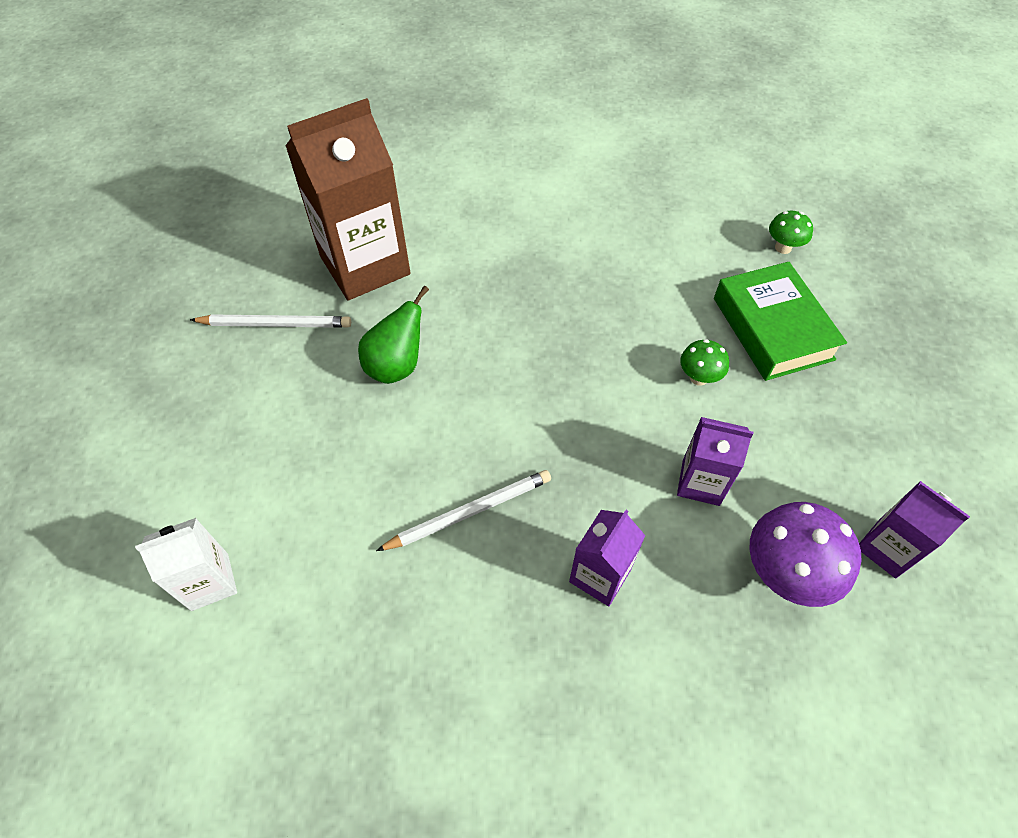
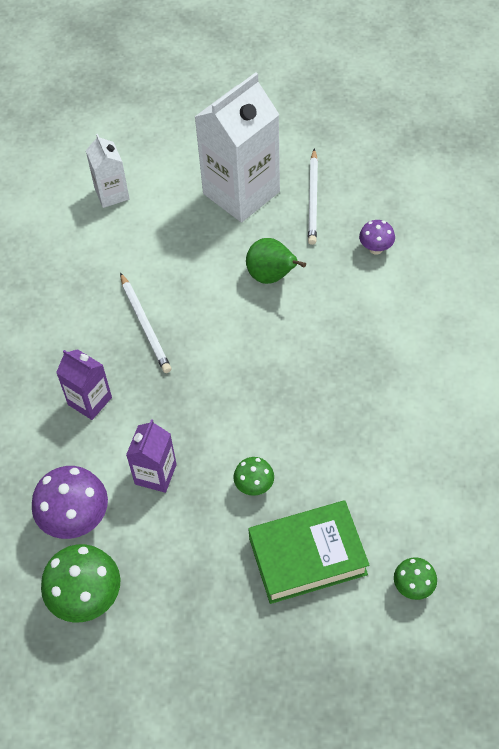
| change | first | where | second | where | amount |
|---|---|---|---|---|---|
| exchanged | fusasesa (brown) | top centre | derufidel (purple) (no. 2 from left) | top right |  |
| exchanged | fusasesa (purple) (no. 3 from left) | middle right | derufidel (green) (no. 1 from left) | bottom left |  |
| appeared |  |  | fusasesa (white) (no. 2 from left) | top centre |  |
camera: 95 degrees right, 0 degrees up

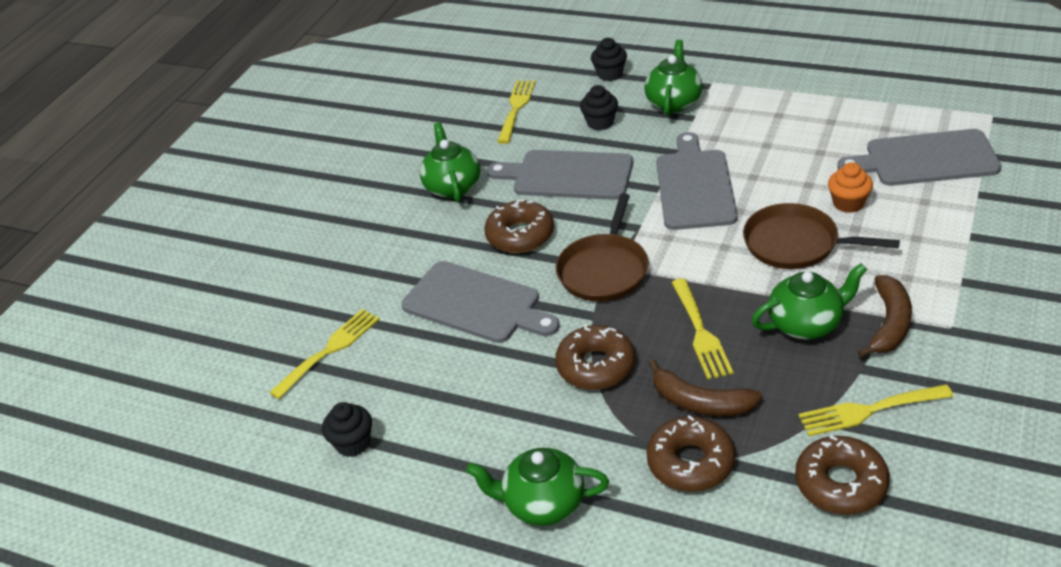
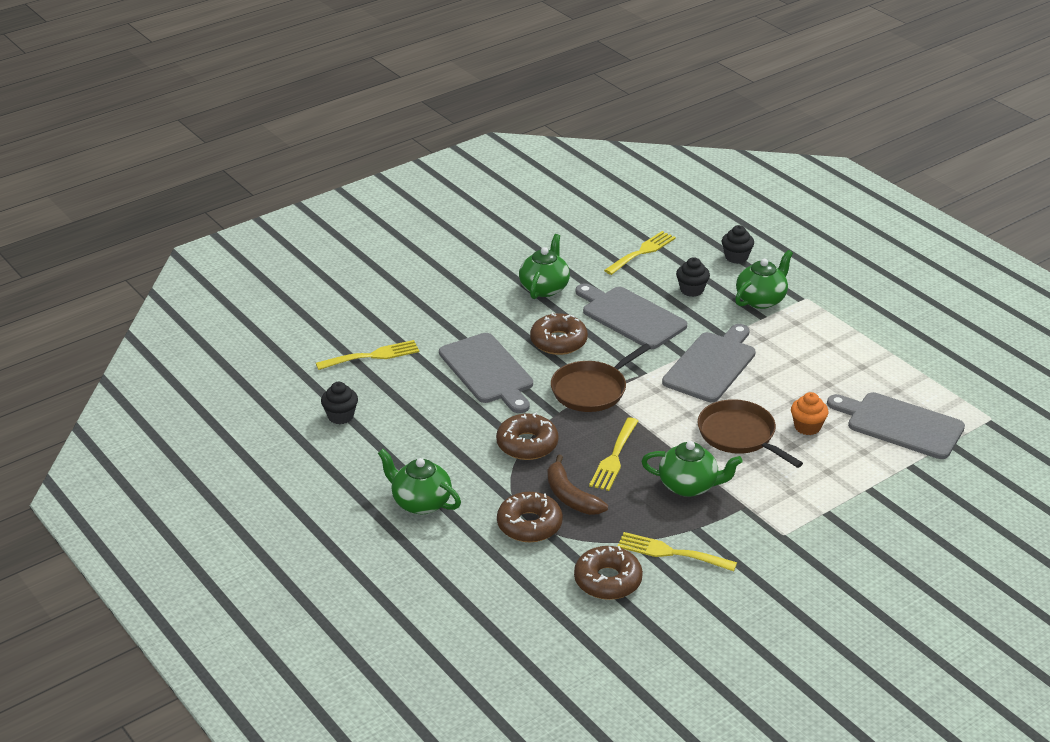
| change | first | where | second | where | amount |
|---|---|---|---|---|---|
| missing | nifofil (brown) (no. 2 from left) | middle right |  |  |  |
camera: 25 degrees right, 5 degrees down

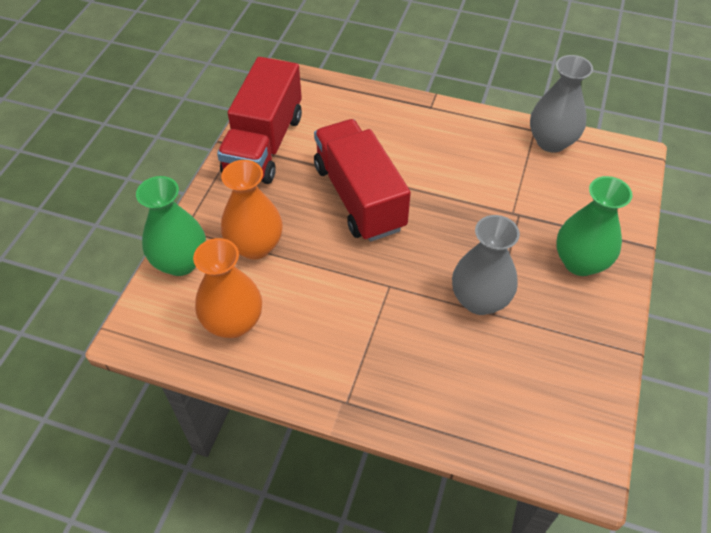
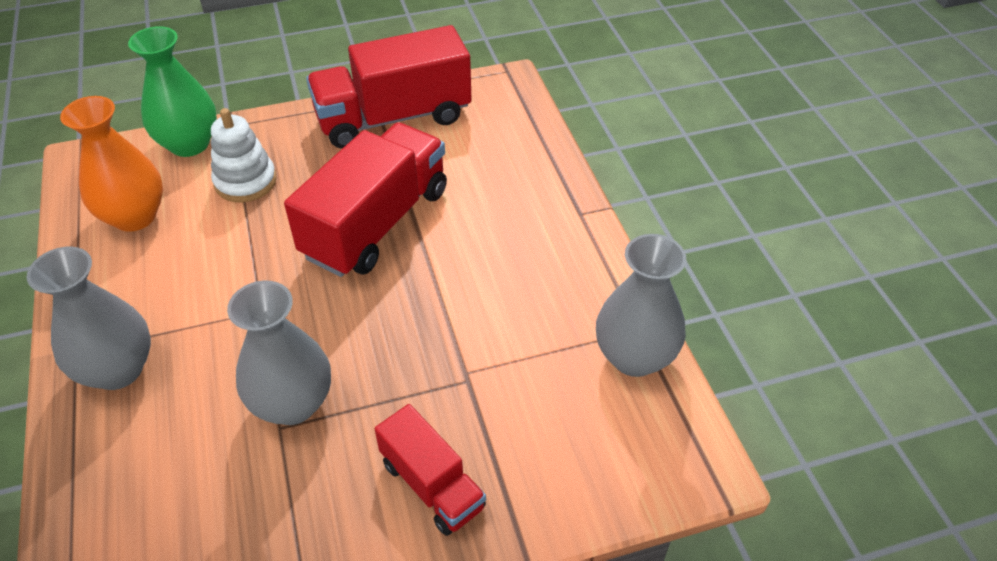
| change | first | where | second | where | amount |
|---|---|---|---|---|---|
| exchanged | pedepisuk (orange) (no. 2 from left) | centre | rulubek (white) | top left |  |
| exchanged | pedepisuk (green) (no. 2 from left) | middle right | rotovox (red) (no. 3 from left) | bottom centre |  |
| appeared |  |  | pedepisuk (grey) (no. 1 from left) | middle left |  |
camera: 55 degrees right, 5 degrees down

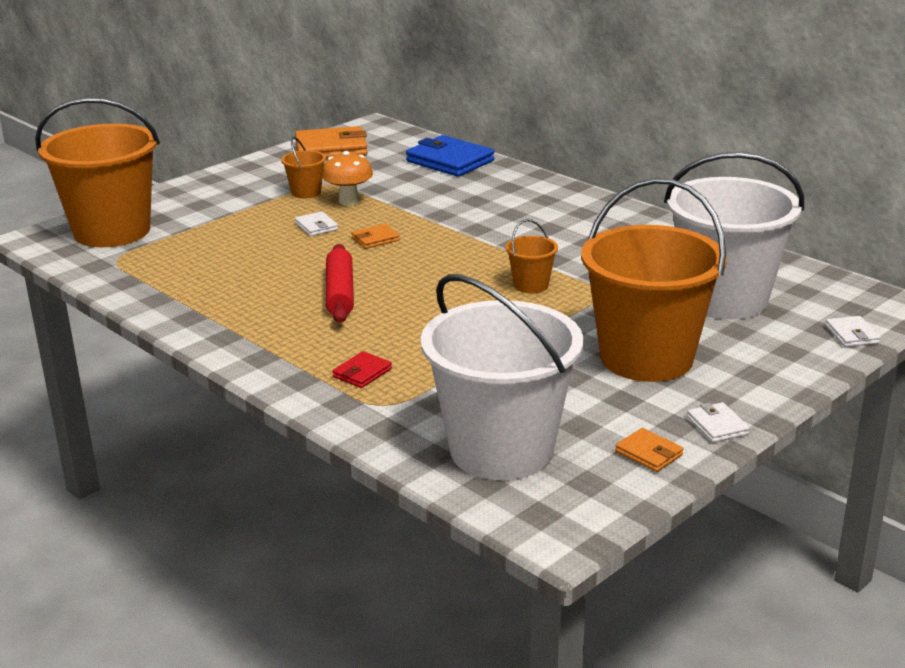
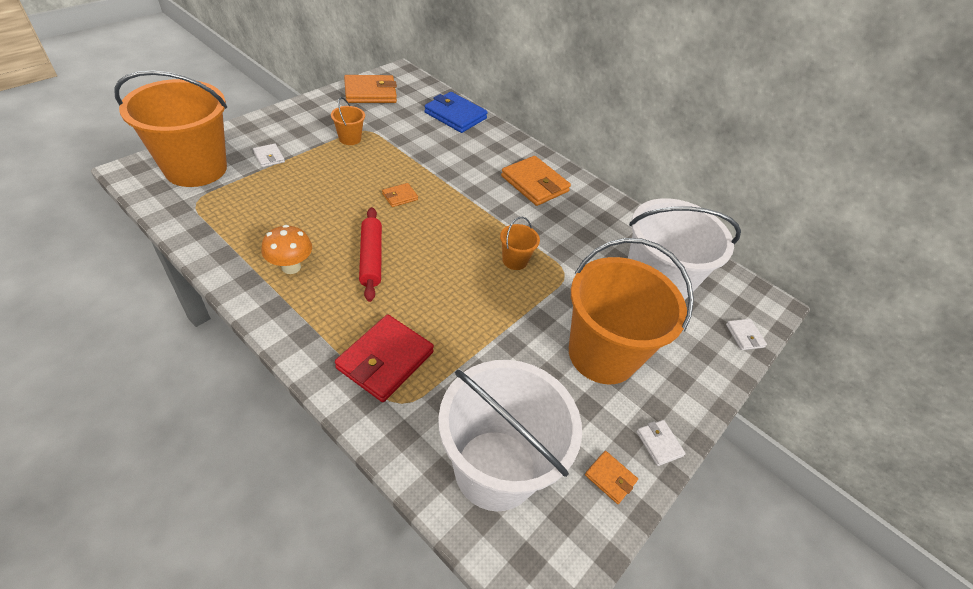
| change | first | where | second | where | amount |
|---|---|---|---|---|---|
| relocated | derufidel (orange) | top centre |  | middle left |  |
| relocated | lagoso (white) (no. 1 from left) | centre |  | top left |  |
| size | lagoso (red) | centre |  | centre | x2.05 |
| appeared |  |  | lagoso (orange) (no. 3 from left) | top centre |  |
camera: 10 degrees left, 20 degrees up

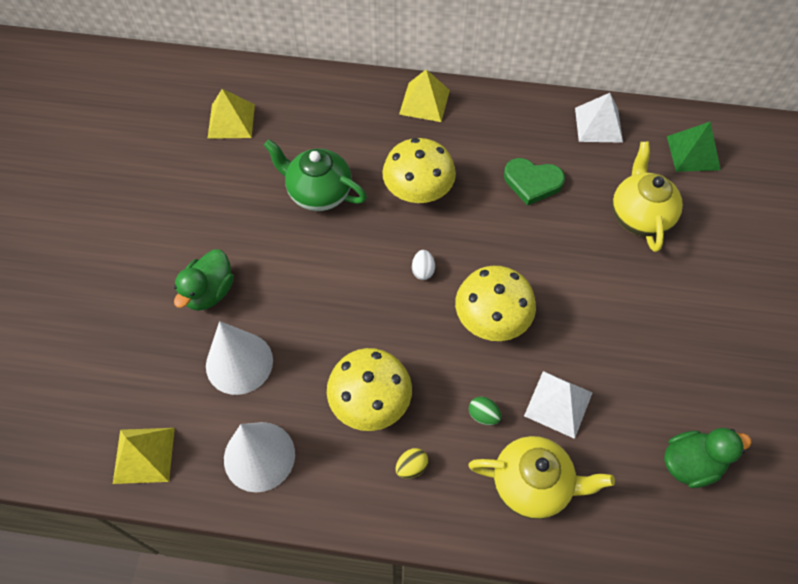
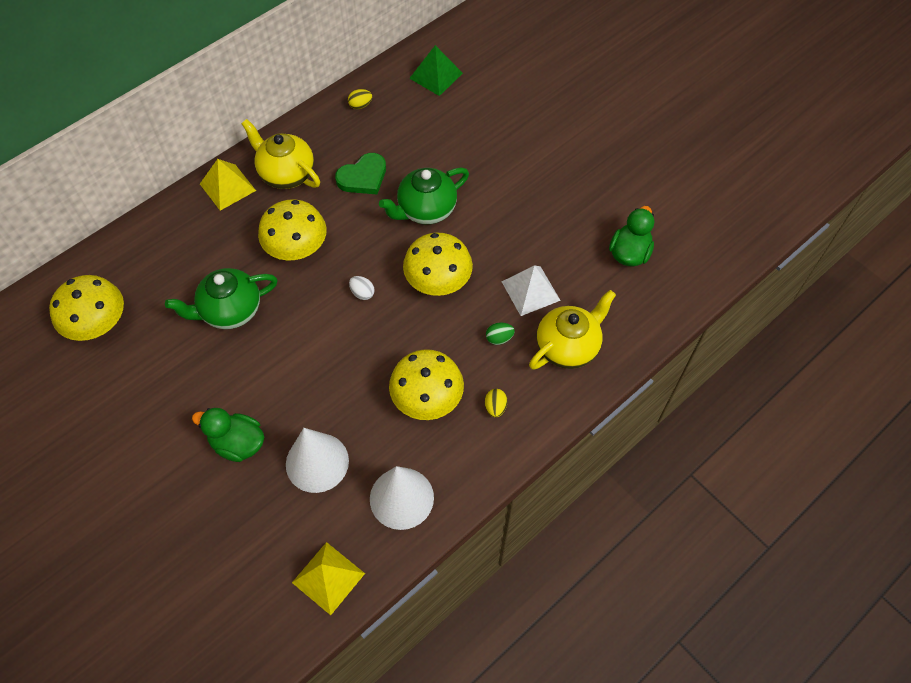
| change | first | where | second | where | amount |
|---|---|---|---|---|---|
| exchanged | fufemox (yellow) (no. 2 from left) | top left | derufidel (yellow) (no. 1 from left) | middle left |  |
| exchanged | fufemox (white) (no. 2 from left) | top right | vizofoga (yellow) (no. 1 from left) | top centre |  |
| relocated | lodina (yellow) (no. 2 from left in the first image) | middle right | lodina (yellow) (no. 1 from left) | top left |  |
| spun | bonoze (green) (no. 1 from left) | middle left |  | middle left | 135 degrees clockwise |
| appeared |  |  | lodina (green) (no. 2 from left) | top centre |  |
camera: 50 degrees left, 0 degrees up

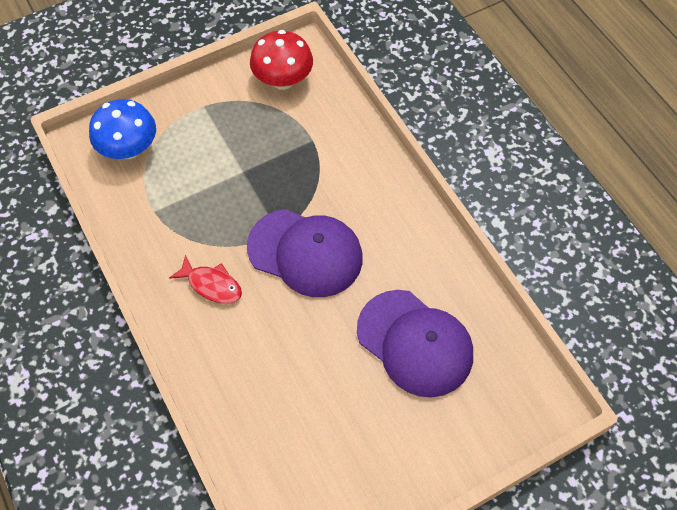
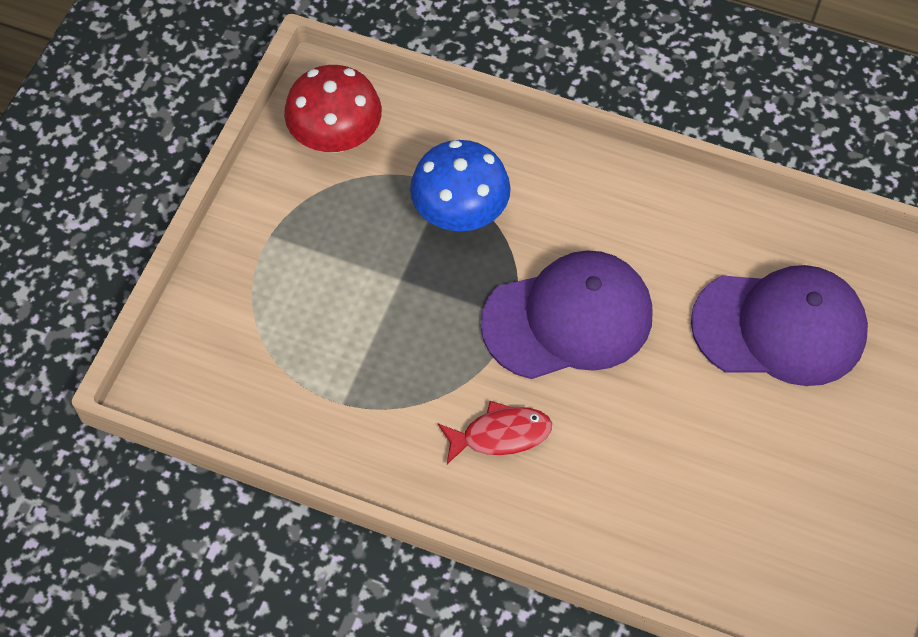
| change | first | where | second | where | amount |
|---|---|---|---|---|---|
| relocated | derufidel (blue) | top left |  | top centre |  |
camera: 40 degrees left, 0 degrees up

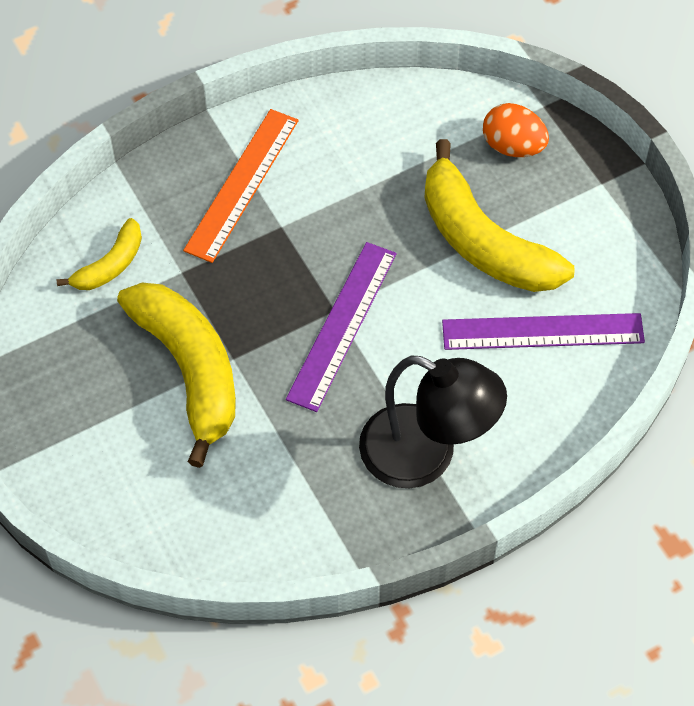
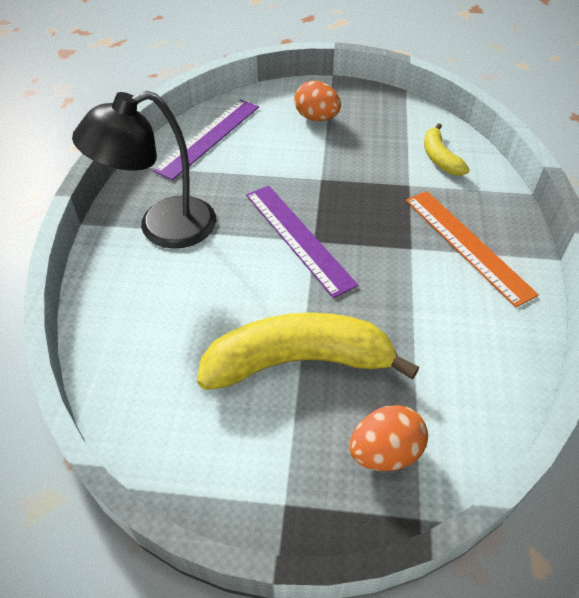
| change | first | where | second | where | amount |
|---|---|---|---|---|---|
| missing | nifofil (yellow) (no. 2 from left) | middle left |  |  |  |
| relocated | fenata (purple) (no. 2 from left in the first image) | middle right | fenata (purple) (no. 1 from left) | top centre |  |
| appeared |  |  | vizofoga (orange) (no. 1 from left) | top centre |  |
camera: 125 degrees right, 10 degrees down

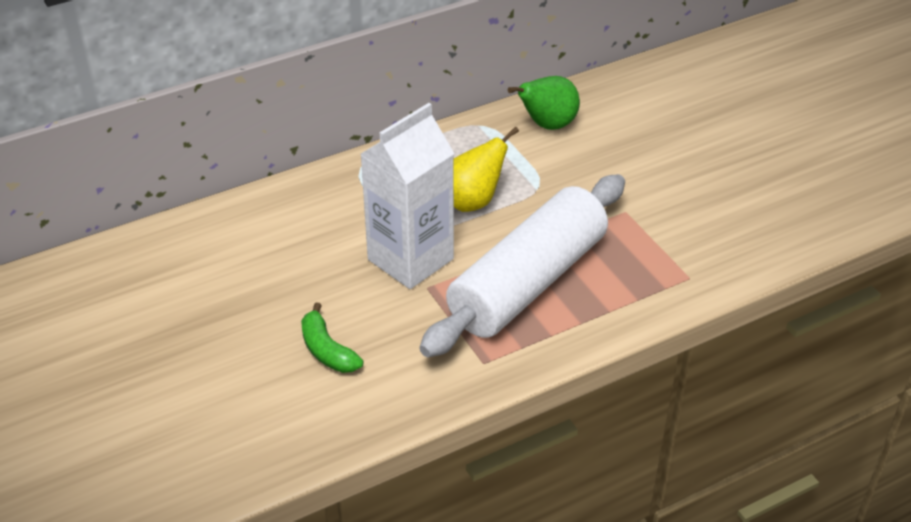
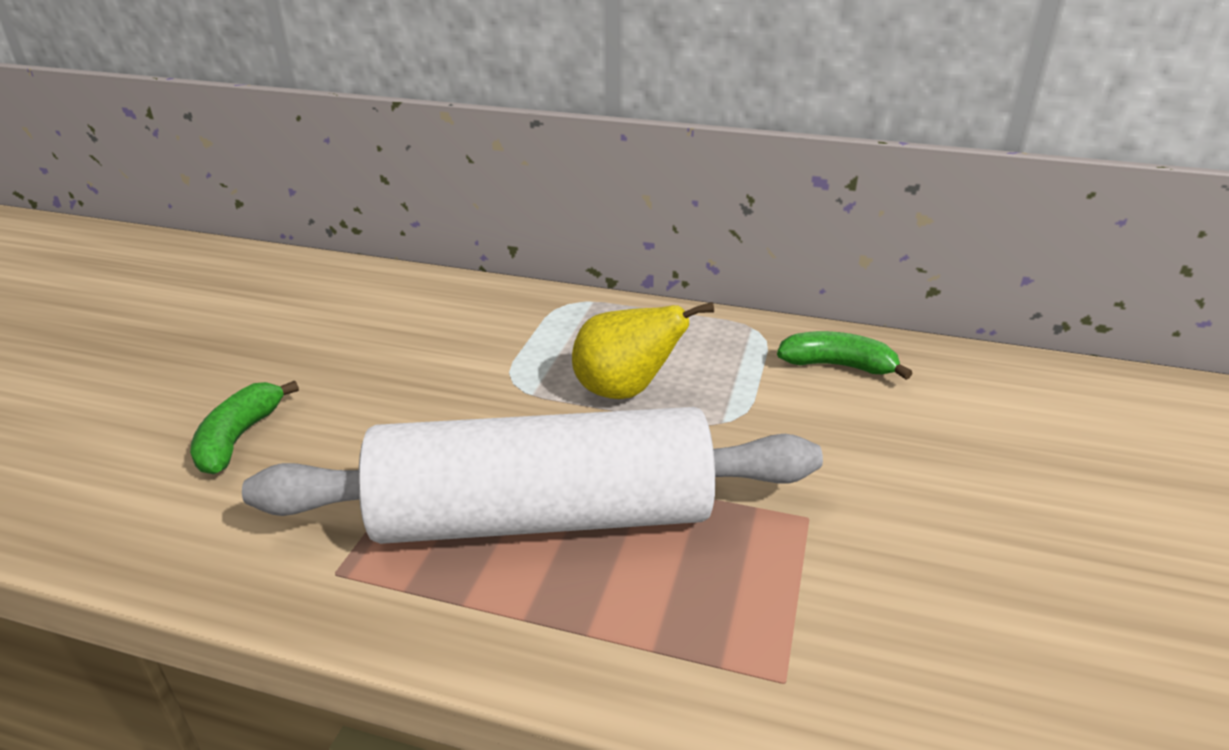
| change | first | where | second | where | amount |
|---|---|---|---|---|---|
| exchanged | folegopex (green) | top centre | nifofil (green) (no. 2 from left) | middle right |  |
| missing | fusasesa (white) | centre |  |  |  |
camera: 45 degrees right, 10 degrees down

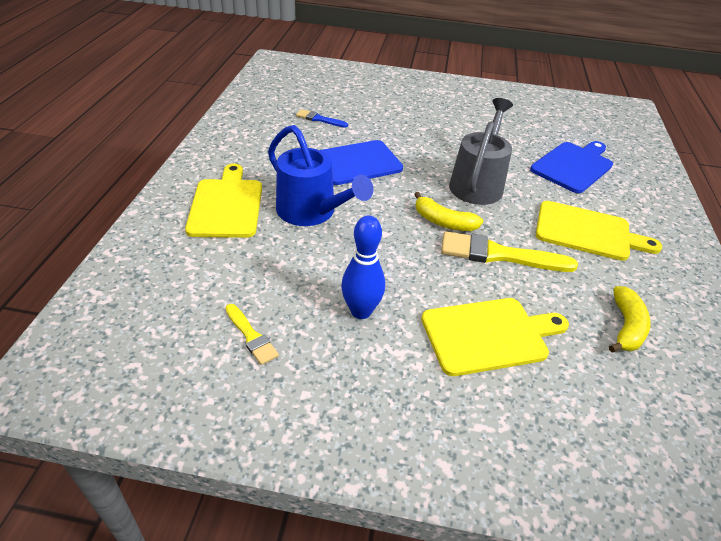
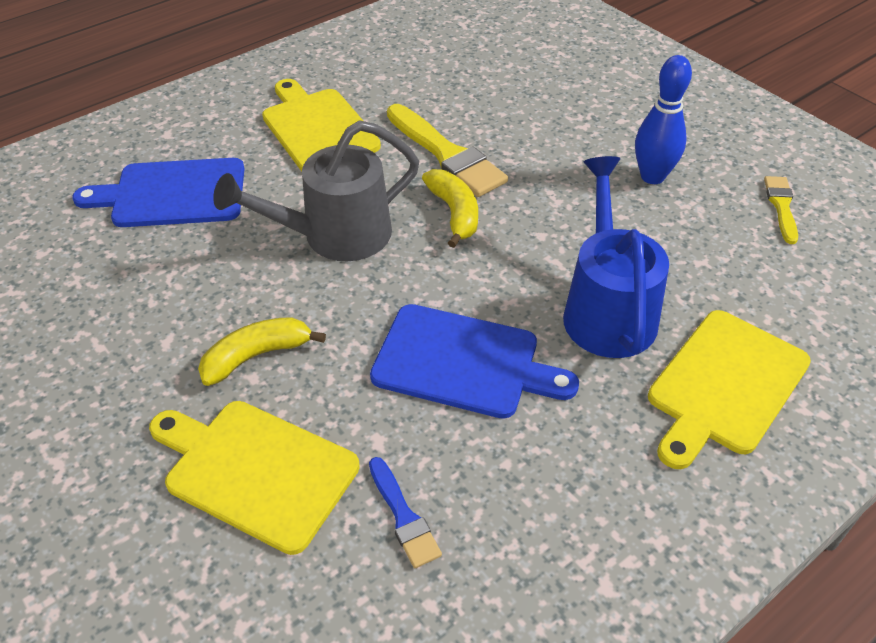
| change | first | where | second | where | amount |
|---|---|---|---|---|---|
| relocated | nifofil (yellow) (no. 2 from left in the first image) | middle right | nifofil (yellow) (no. 1 from left) | middle left |  |
| relocated | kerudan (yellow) (no. 2 from left in the first image) | middle right | kerudan (yellow) (no. 1 from left) | bottom left |  |
camera: 135 degrees left, 5 degrees up

